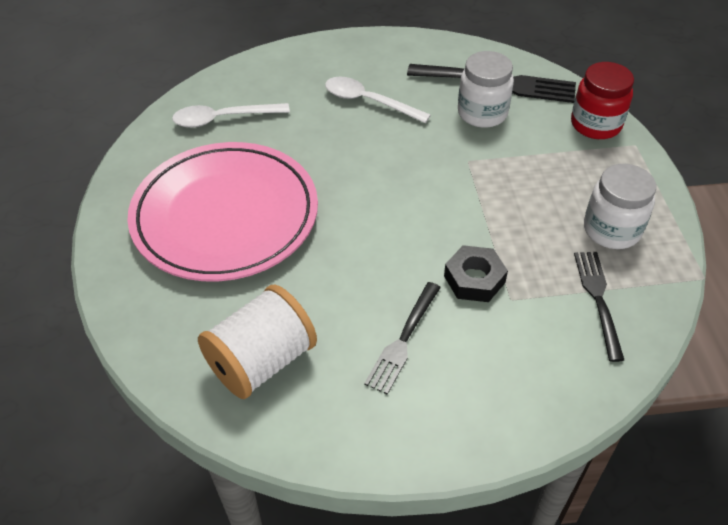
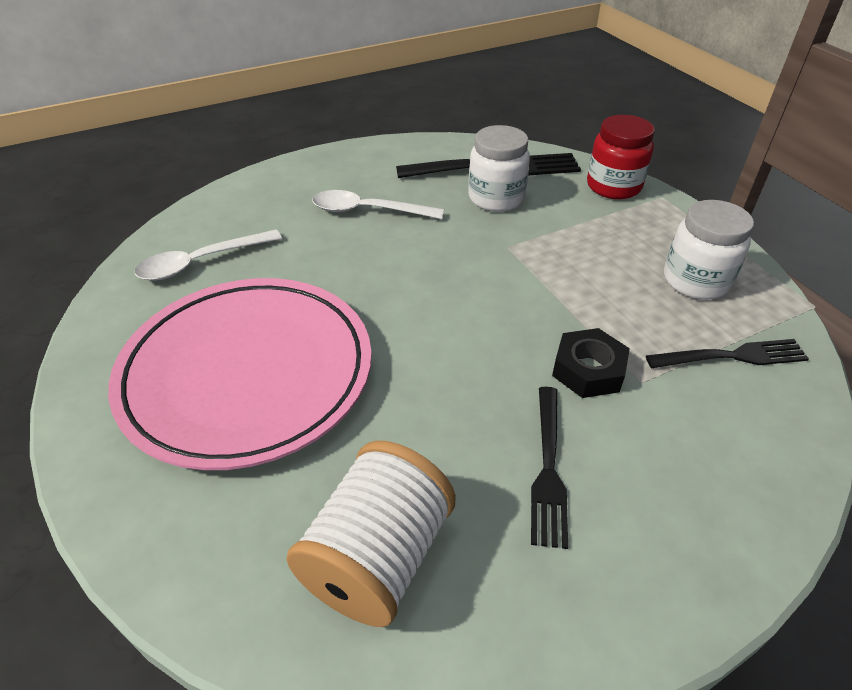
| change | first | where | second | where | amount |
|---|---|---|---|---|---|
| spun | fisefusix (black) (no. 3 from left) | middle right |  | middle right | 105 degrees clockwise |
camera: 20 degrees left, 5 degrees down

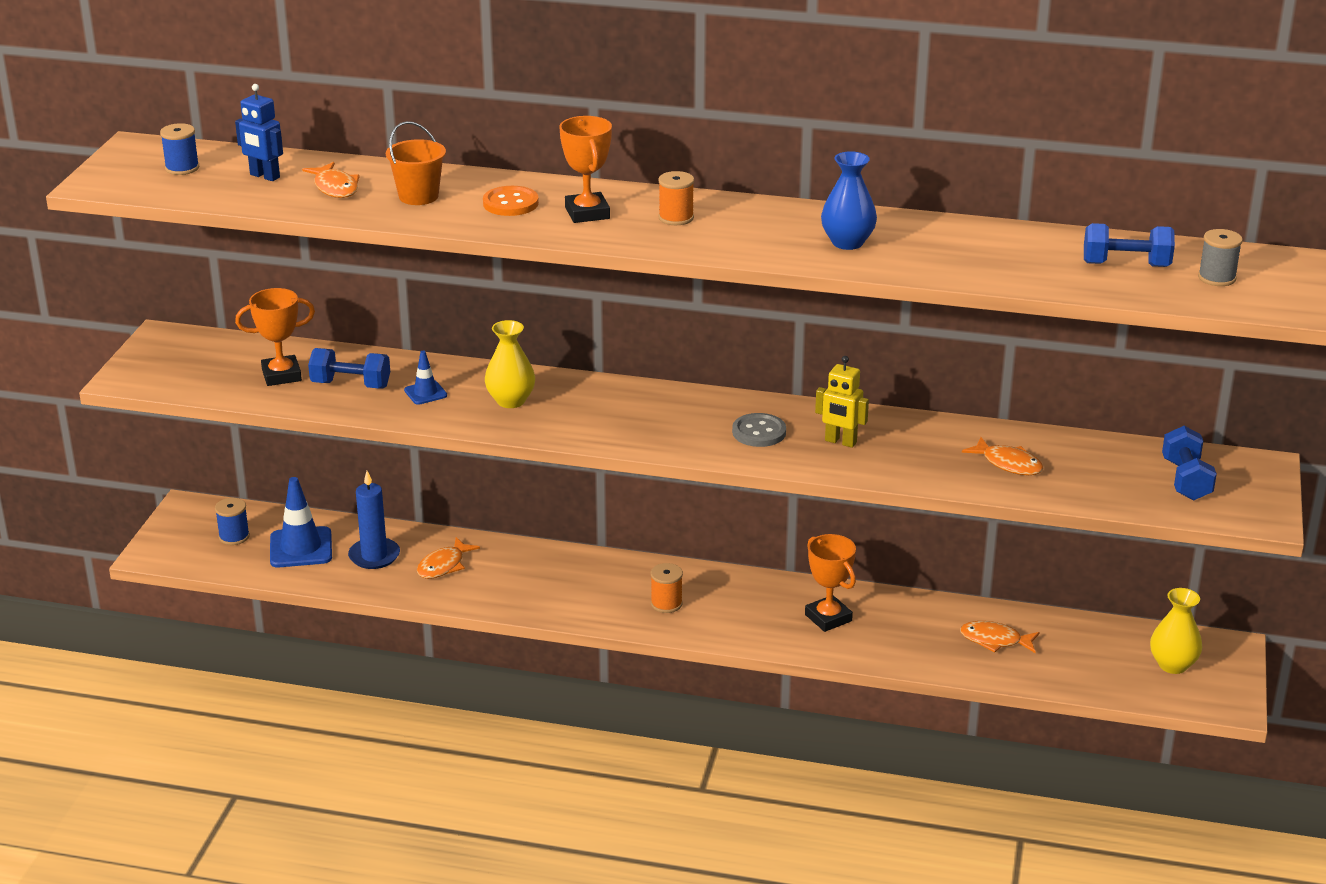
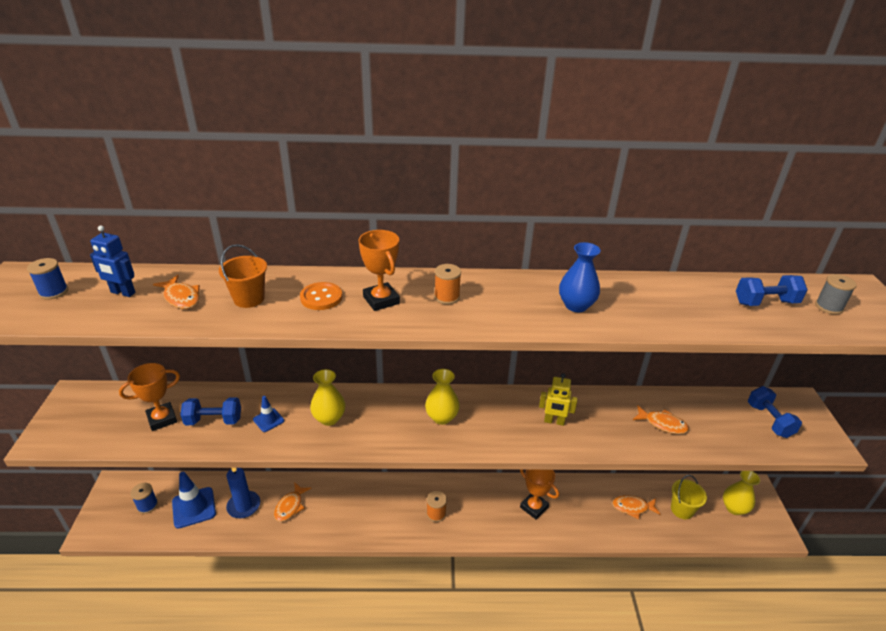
| change | first | where | second | where | amount |
|---|---|---|---|---|---|
| missing | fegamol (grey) | centre |  |  |  |
| appeared |  |  | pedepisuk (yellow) (no. 2 from left) | centre |  |
| appeared |  |  | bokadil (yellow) | bottom right |  |
camera: 15 degrees left, 5 degrees up

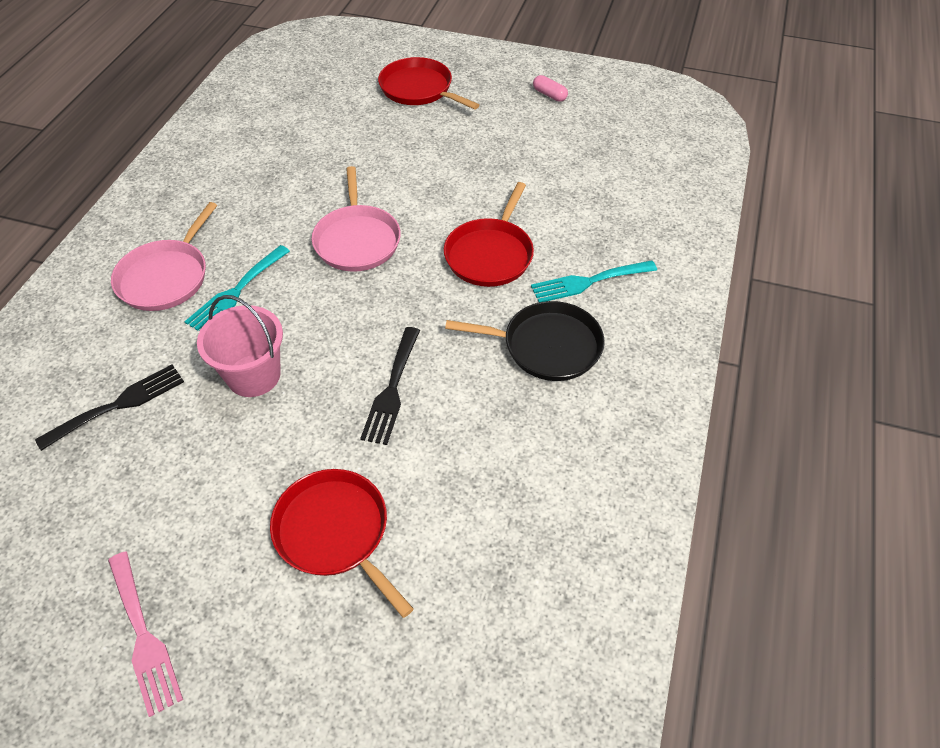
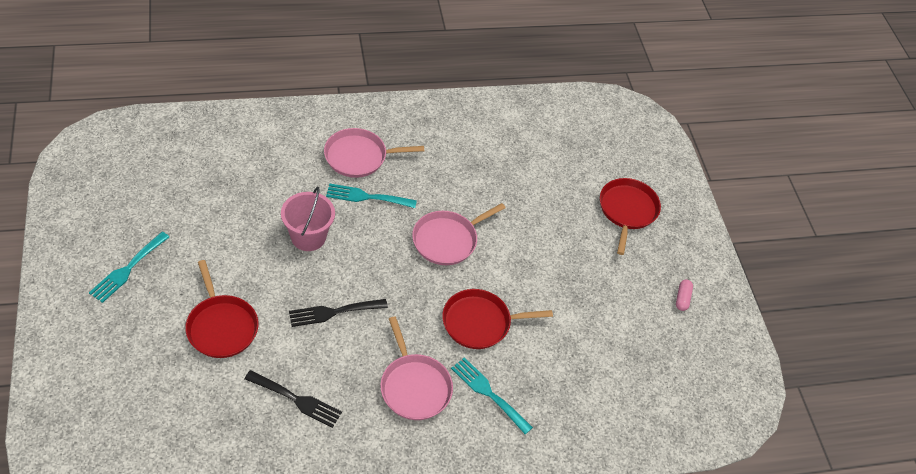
| change | first | where | second | where | amount |
|---|---|---|---|---|---|
| colour | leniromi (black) | centre | leniromi (pink) (no. 2 from left) | bottom centre |  |
| relocated | fisefusix (black) (no. 1 from left) | middle left |  | bottom left |  |
| spun | leniromi (red) (no. 1 from left) | bottom centre |  | middle left | 135 degrees clockwise |
| colour | fisefusix (pink) | bottom left | fisefusix (turquoise) (no. 1 from left) | middle left |  |
camera: 55 degrees right, 0 degrees up

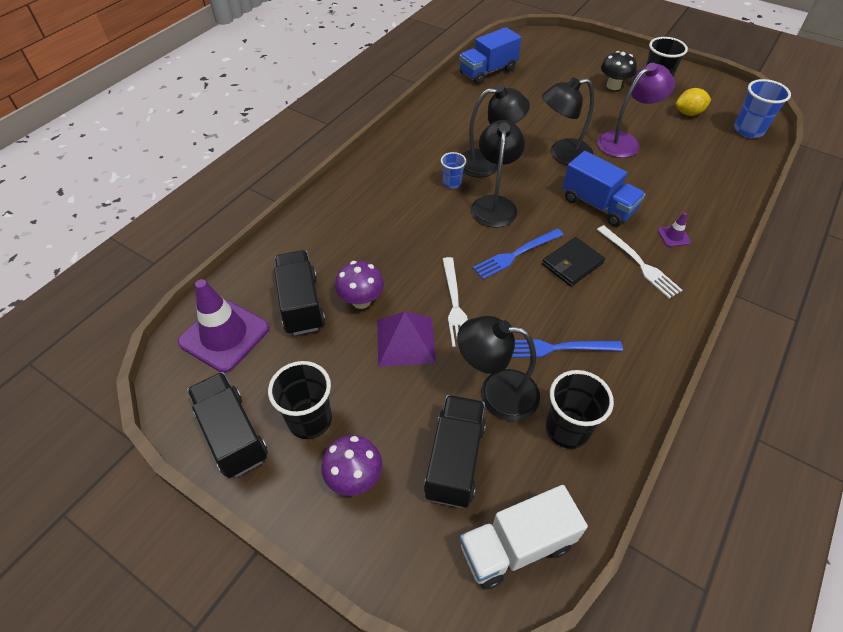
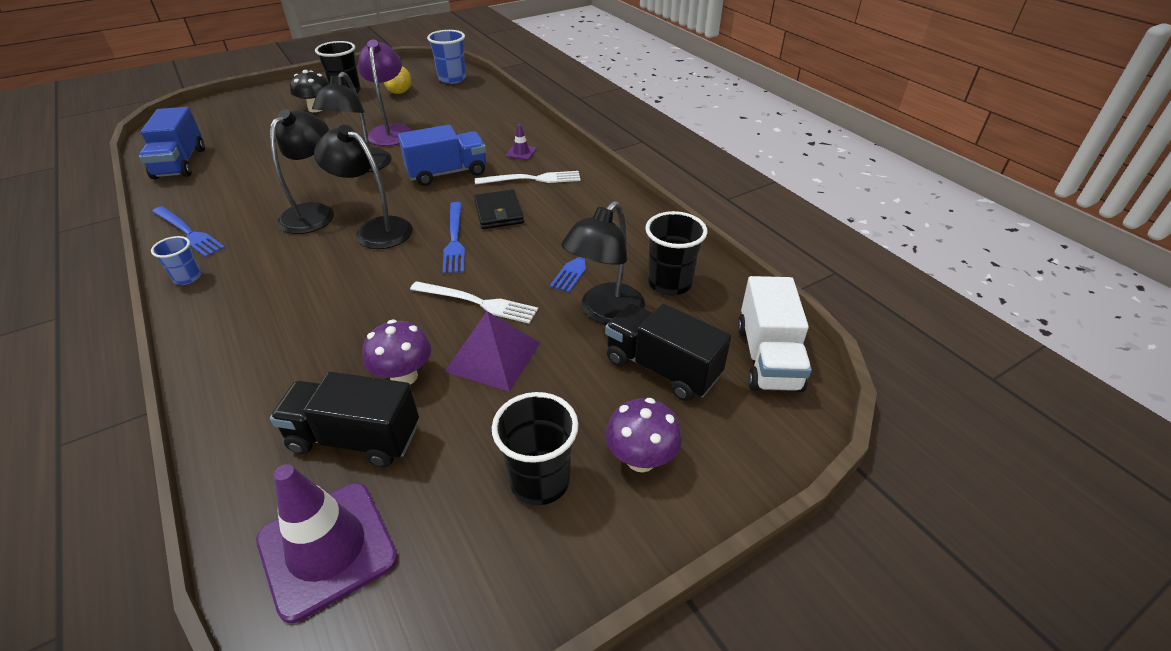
| change | first | where | second | where | amount |
|---|---|---|---|---|---|
| relocated | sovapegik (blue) (no. 1 from left) | top centre |  | middle left |  |
| missing | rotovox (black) (no. 1 from left) | bottom left |  |  |  |
| appeared |  |  | fisefusix (blue) (no. 1 from left) | middle left |  |
camera: 65 degrees left, 10 degrees down

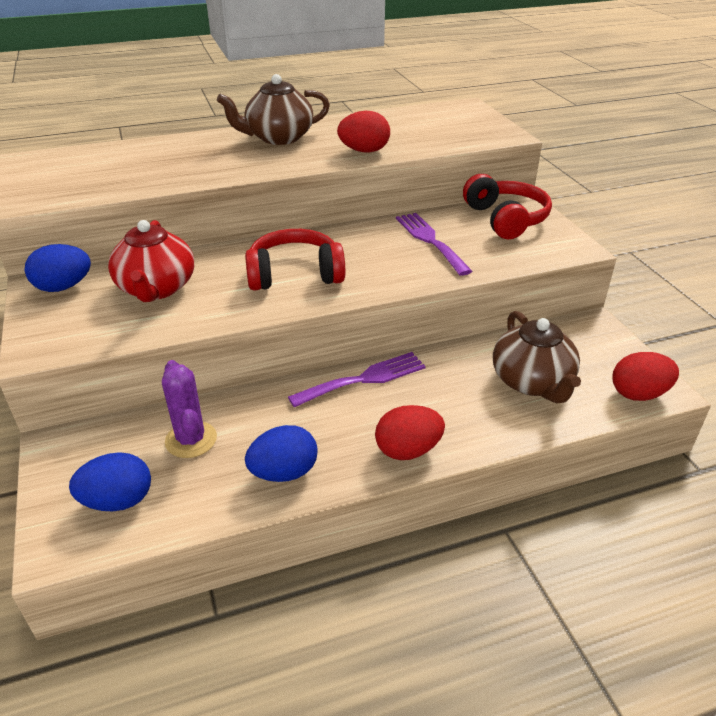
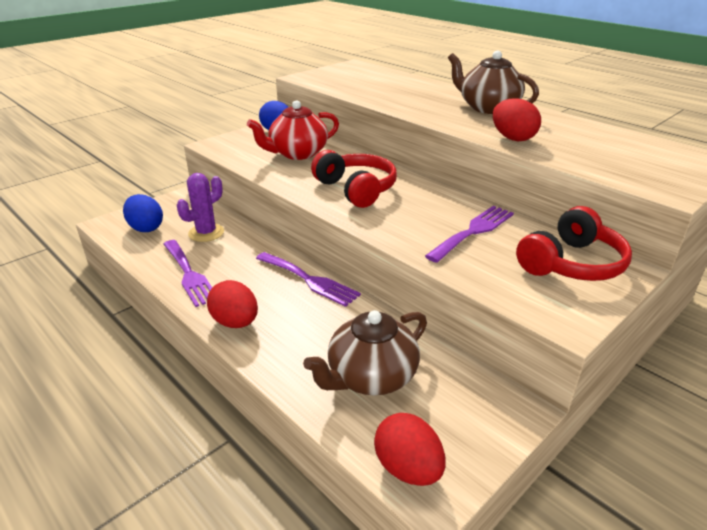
| change | first | where | second | where | amount |
|---|---|---|---|---|---|
| exchanged | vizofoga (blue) (no. 3 from left) | centre | fisefusix (purple) (no. 1 from left) | middle left |  |
camera: 65 degrees right, 5 degrees down

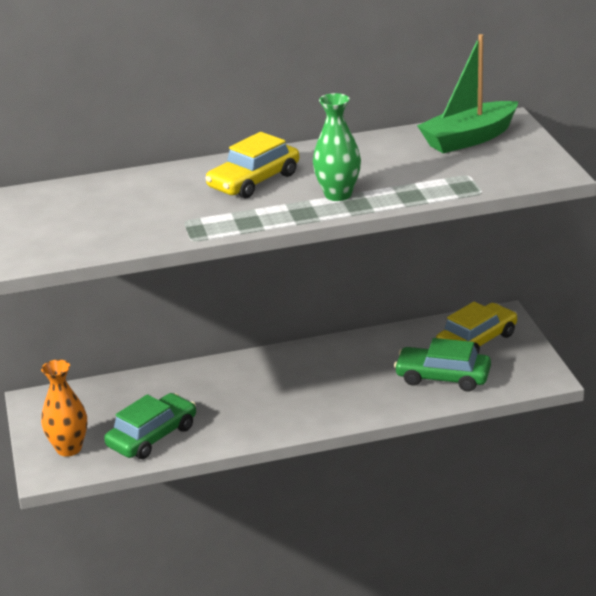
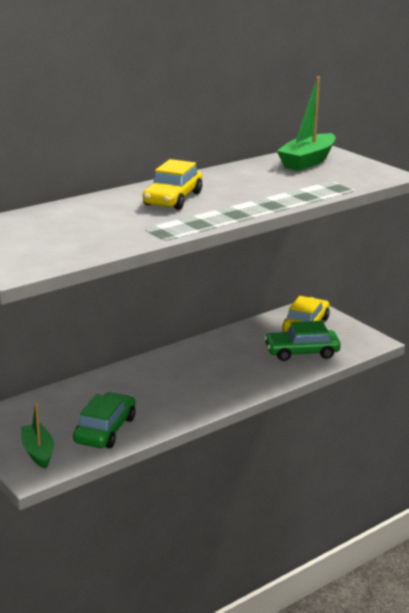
| change | first | where | second | where | amount |
|---|---|---|---|---|---|
| missing | pedepisuk (green) | top centre |  |  |  |
| exchanged | pedepisuk (orange) | bottom left | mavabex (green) (no. 1 from left) | bottom left |  |
camera: 25 degrees left, 5 degrees down

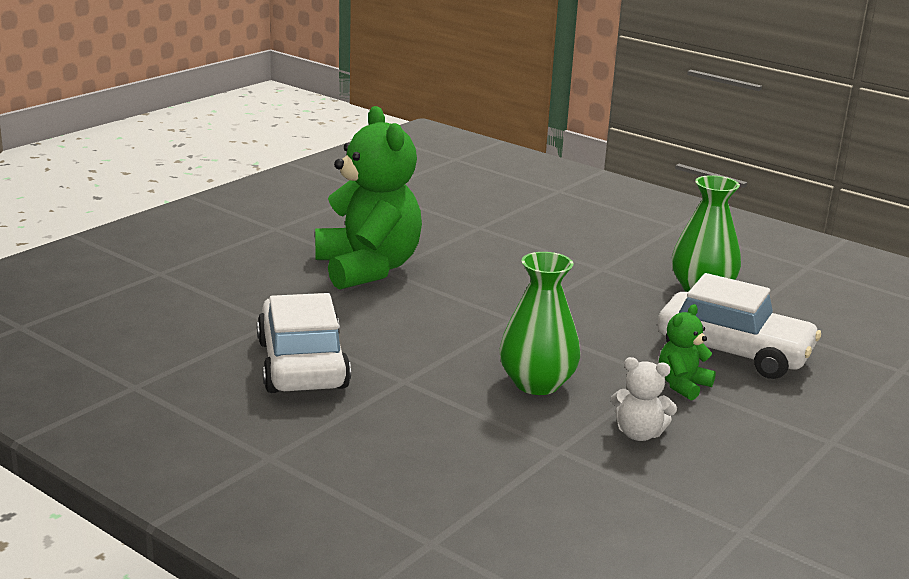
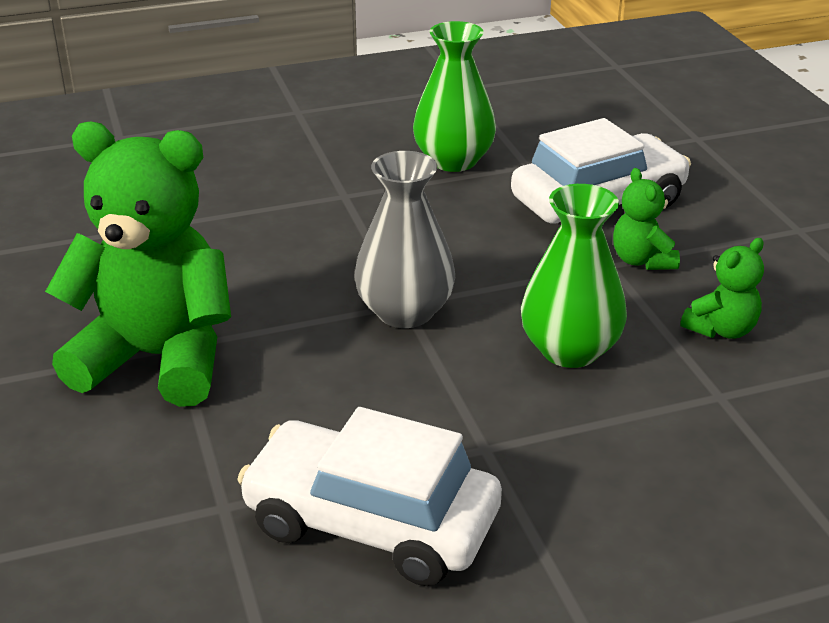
| change | first | where | second | where | amount |
|---|---|---|---|---|---|
| colour | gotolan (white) | bottom right | gotolan (green) (no. 3 from left) | middle right |  |
| appeared |  |  | pedepisuk (grey) | centre |  |
camera: 55 degrees left, 10 degrees up

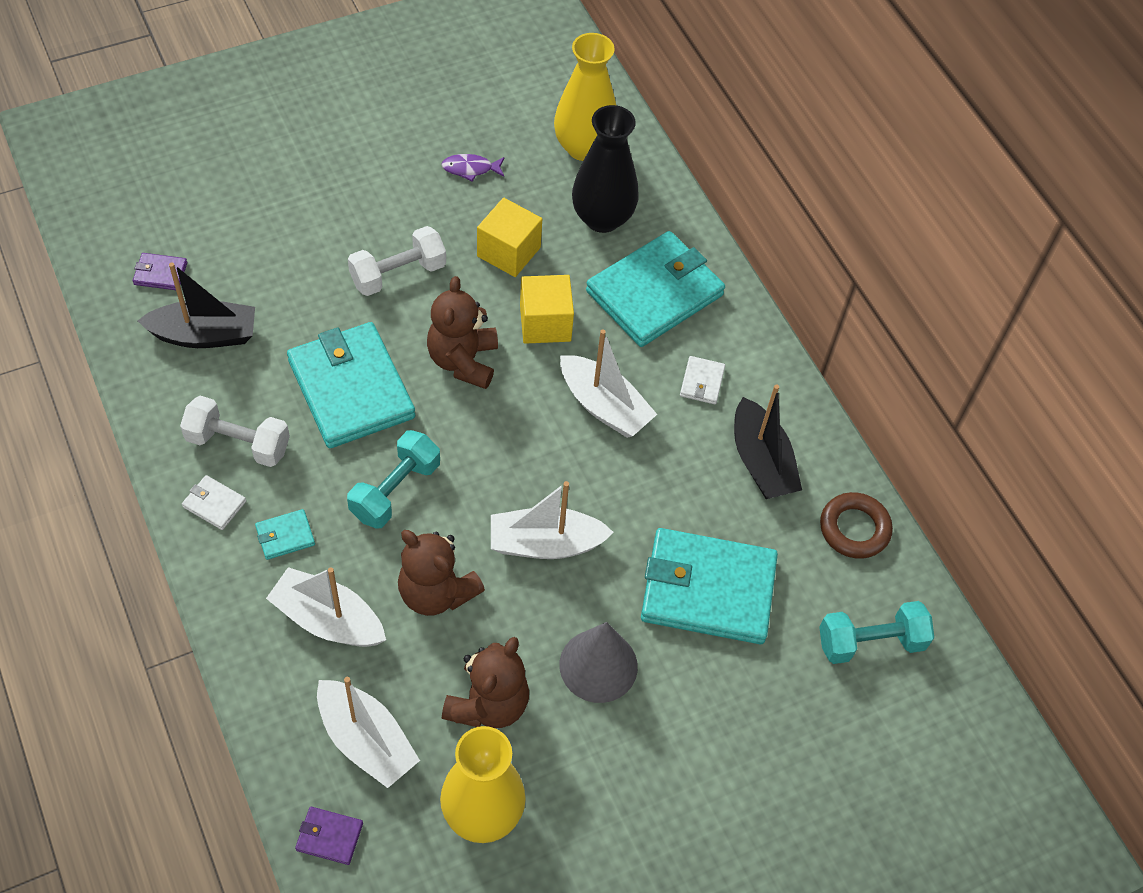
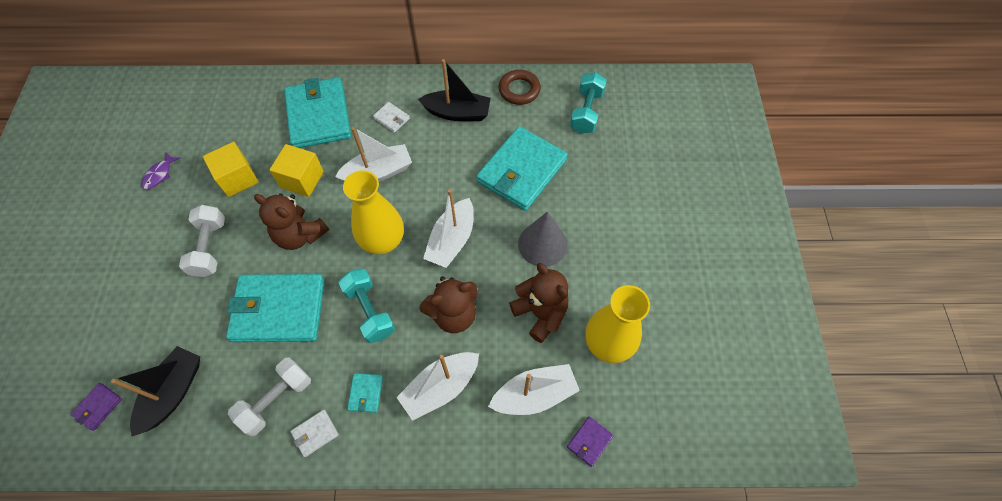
| change | first | where | second | where | amount |
|---|---|---|---|---|---|
| relocated | pedepisuk (yellow) (no. 2 from left in the first image) | top centre | pedepisuk (yellow) (no. 1 from left) | centre |  |
| missing | pedepisuk (black) | top centre |  |  |  |
camera: 60 degrees left, 5 degrees up

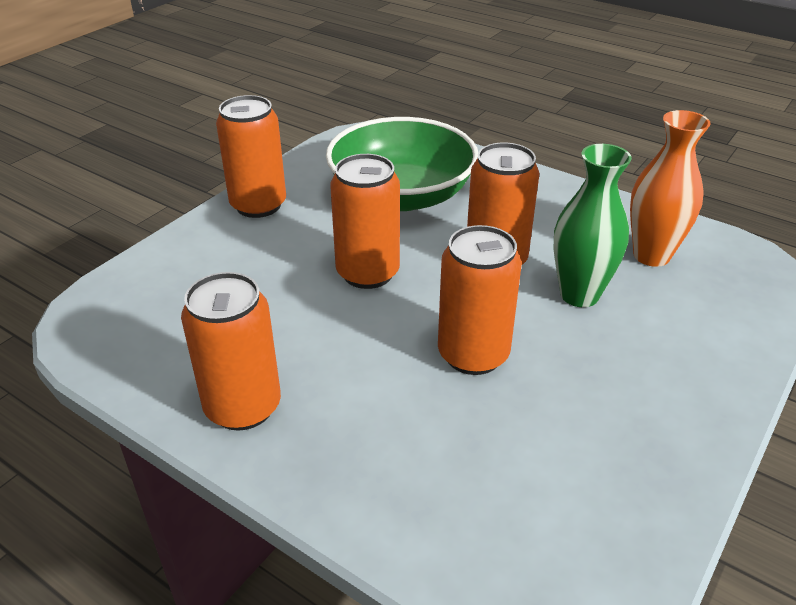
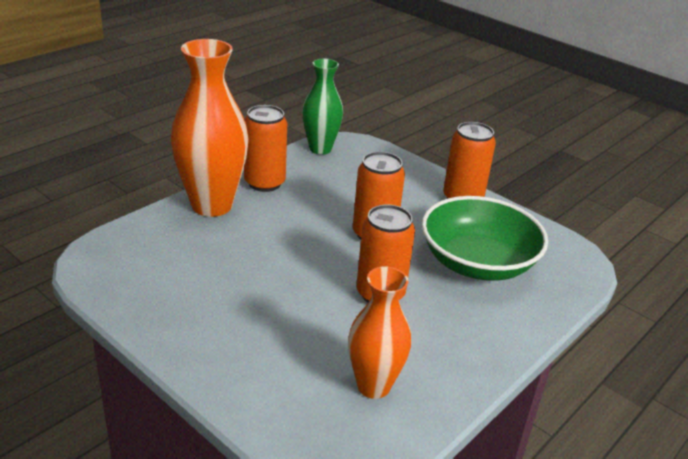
| change | first | where | second | where | amount |
|---|---|---|---|---|---|
| relocated | pedepisuk (green) | middle right |  | top centre |  |
| missing | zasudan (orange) (no. 4 from left) | centre |  |  |  |
| appeared |  |  | pedepisuk (orange) (no. 1 from left) | top left |  |
camera: 95 degrees right, 5 degrees down

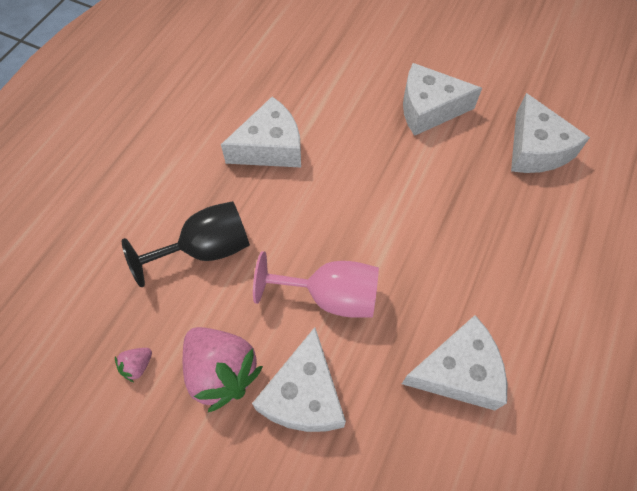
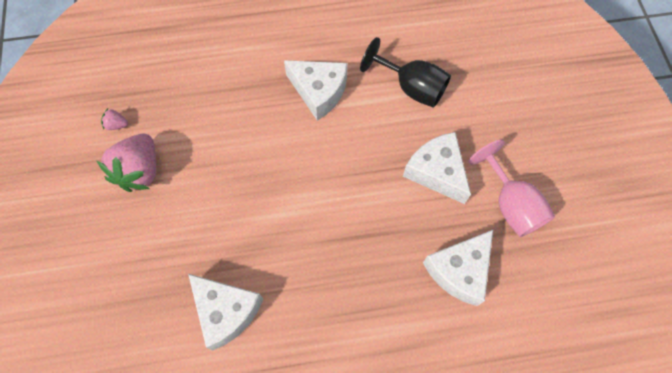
| change | first | where | second | where | amount |
|---|---|---|---|---|---|
| relocated | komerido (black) | middle left |  | top centre |  |
| relocated | komerido (pink) | centre |  | middle right |  |
| missing | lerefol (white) (no. 2 from left) | bottom centre |  |  |  |
camera: 55 degrees right, 5 degrees up

